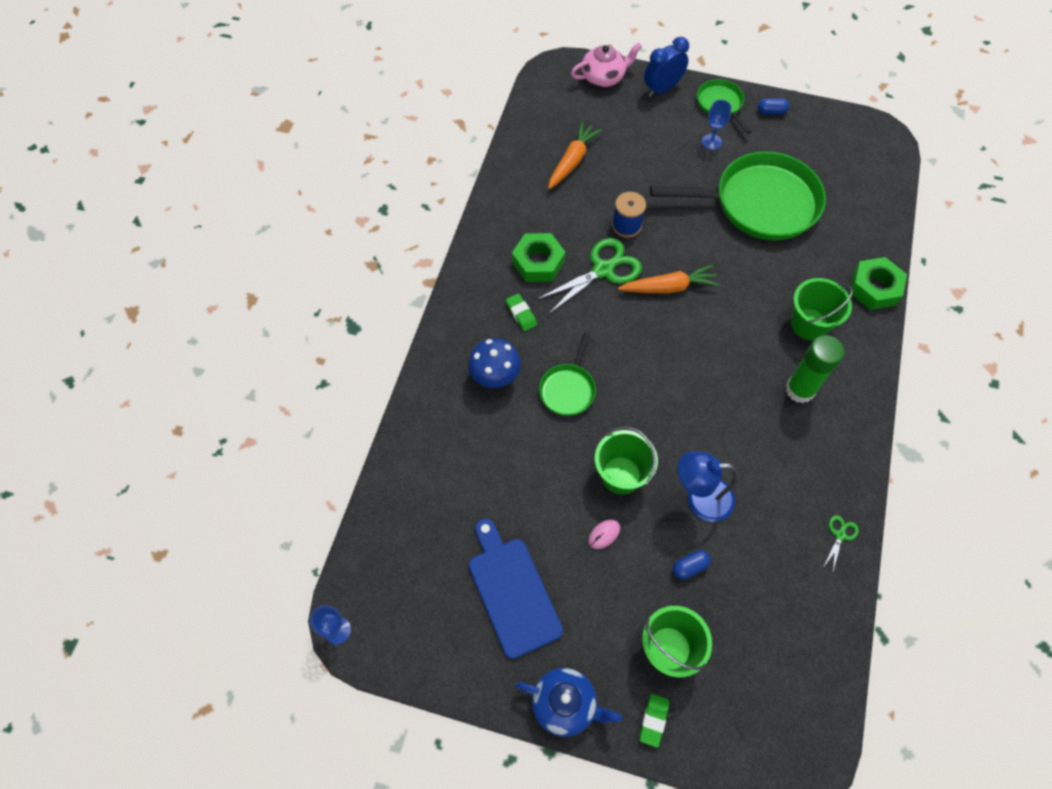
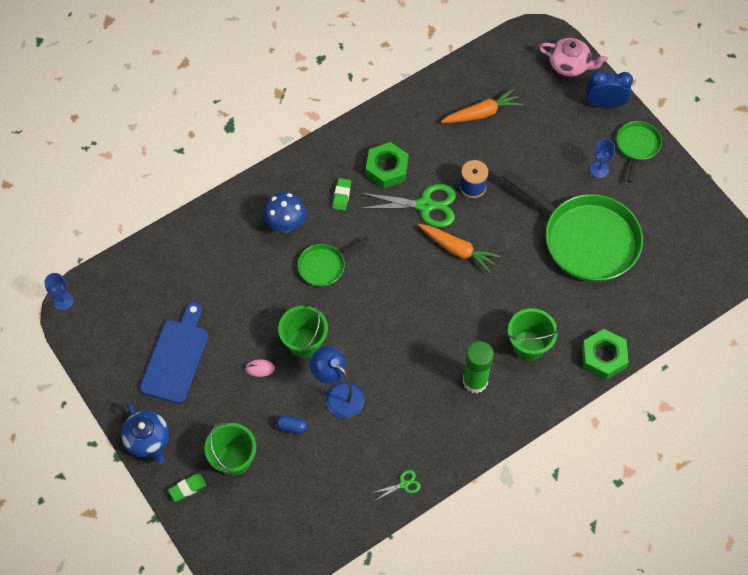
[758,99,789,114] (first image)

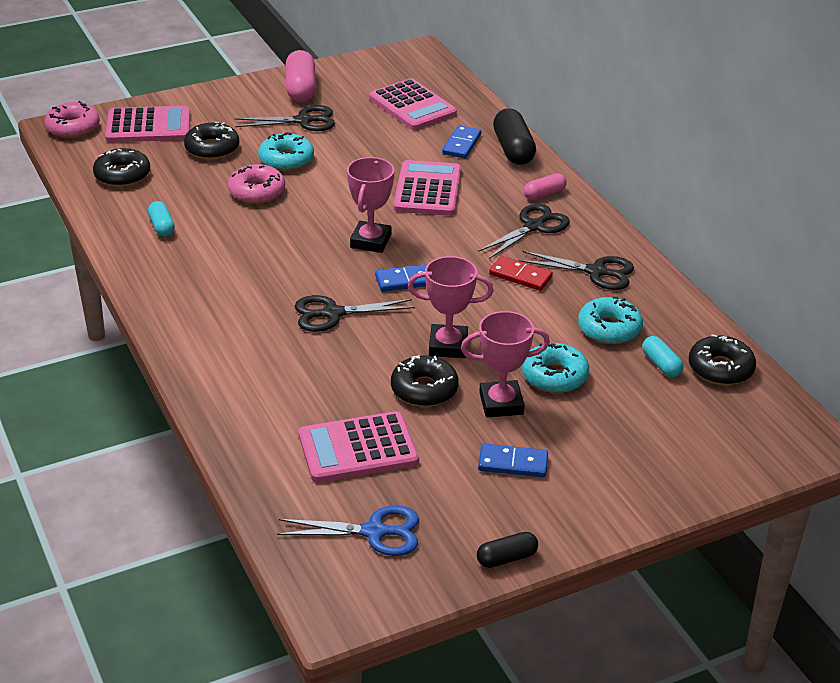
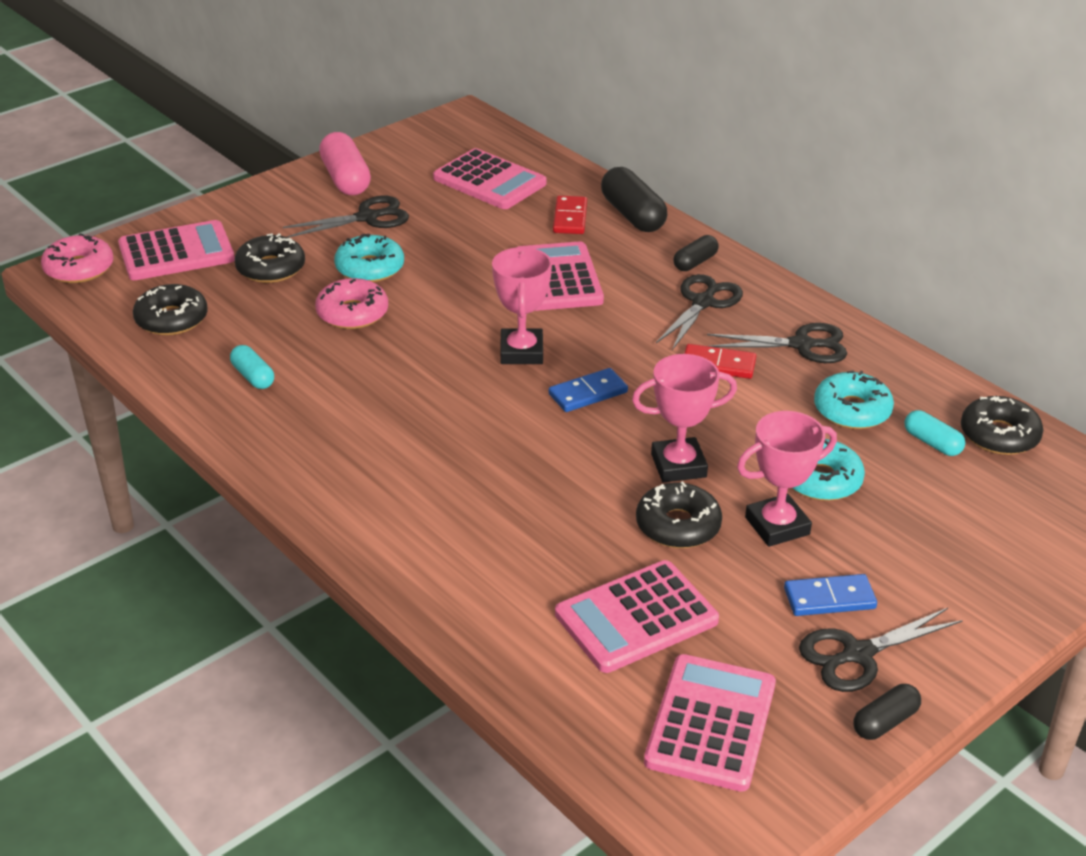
[799,608,963,692]
[644,654,776,792]
[553,196,587,234]
[673,235,719,271]

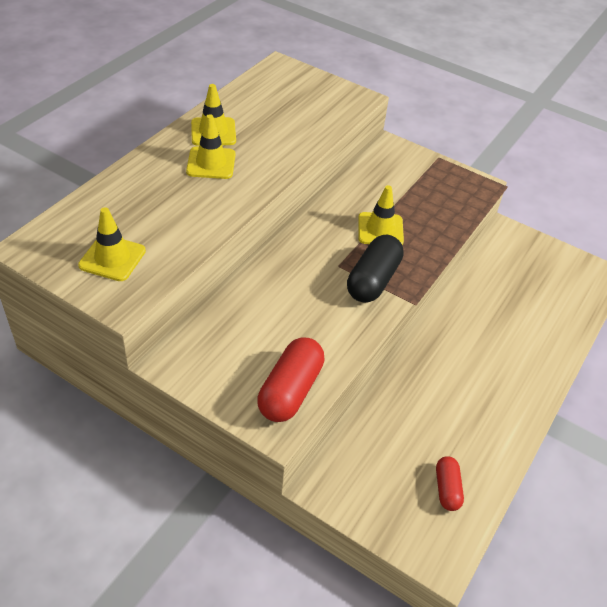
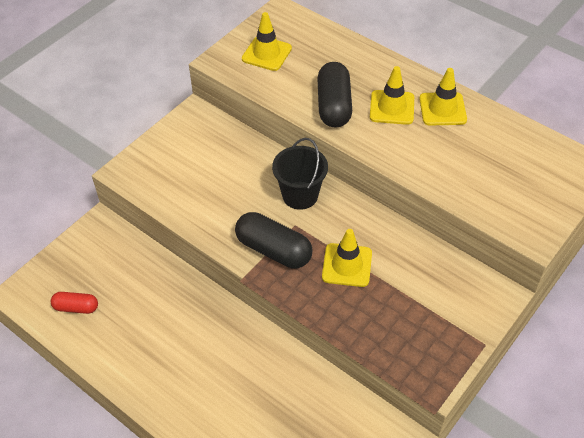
[257,337,325,422] (first image)
[272,138,328,210]
[317,62,352,128]

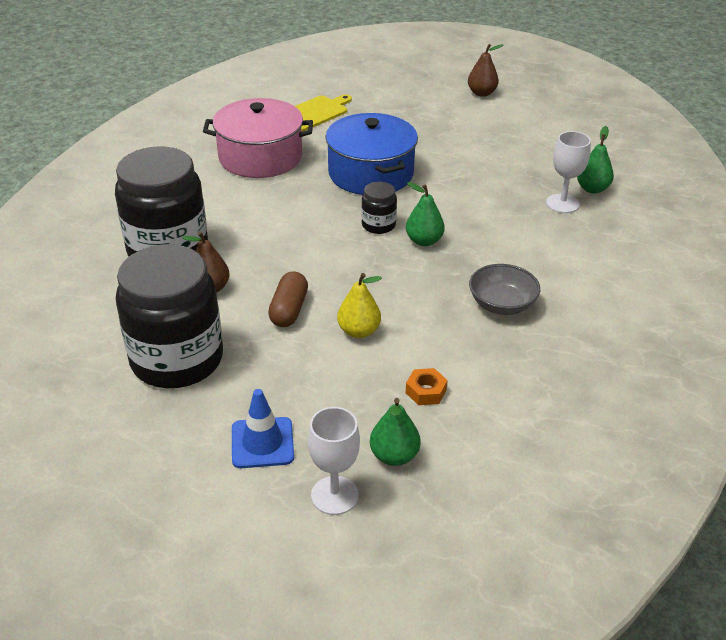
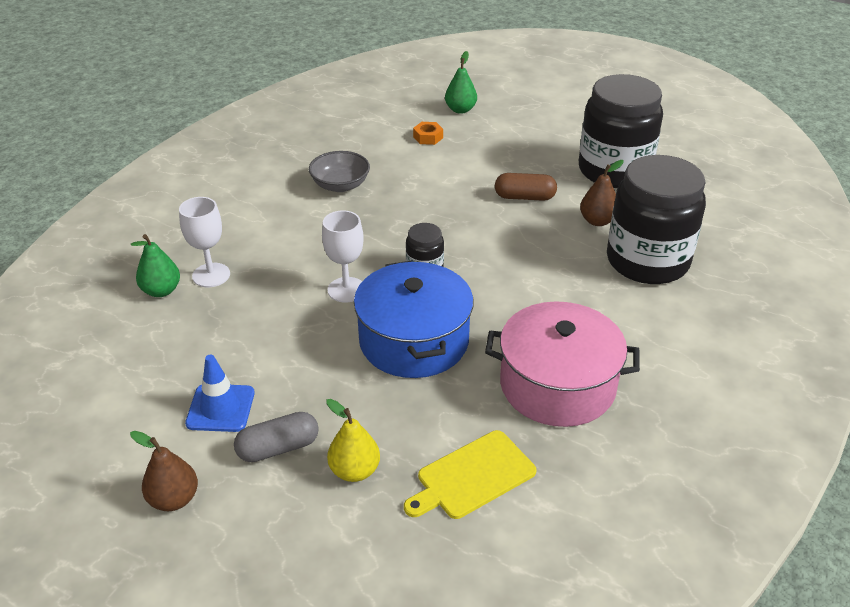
[406,182,445,246] (first image)
[234,412,319,462]
[185,355,255,432]
[322,210,364,302]
[326,399,380,482]
[495,173,557,201]

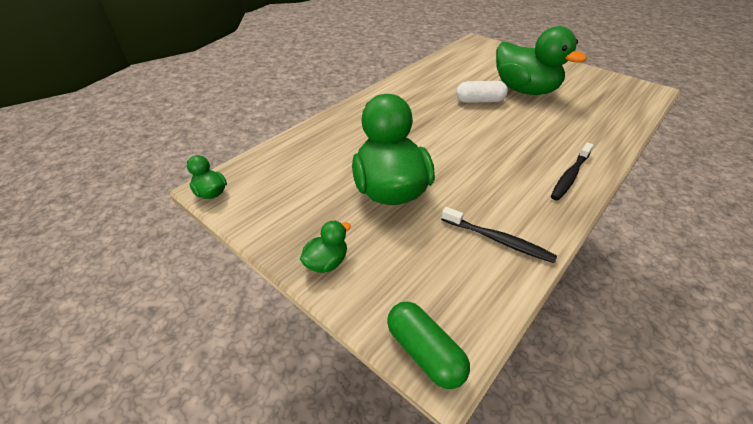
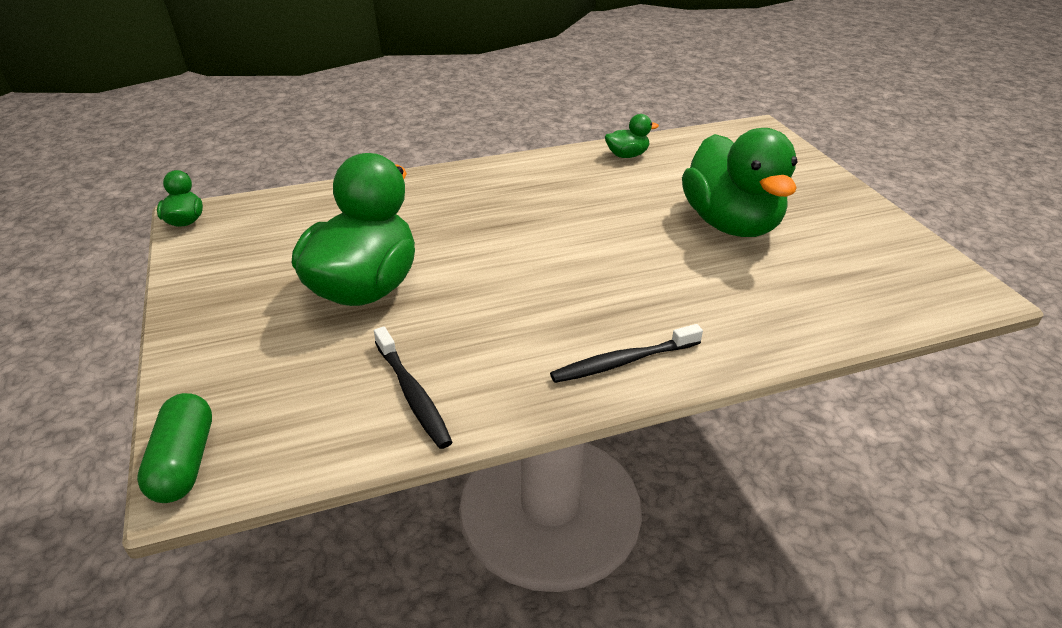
[456,81,508,103] (first image)
[605,114,659,158]

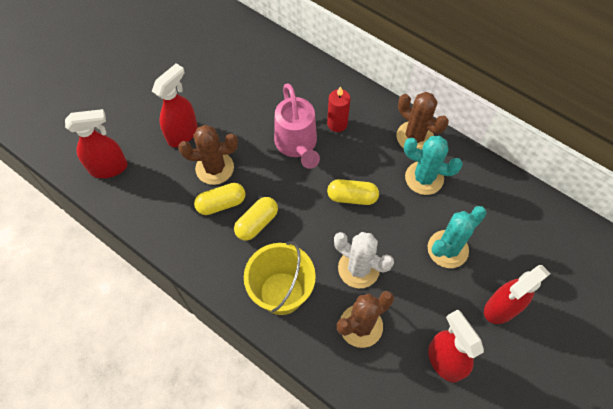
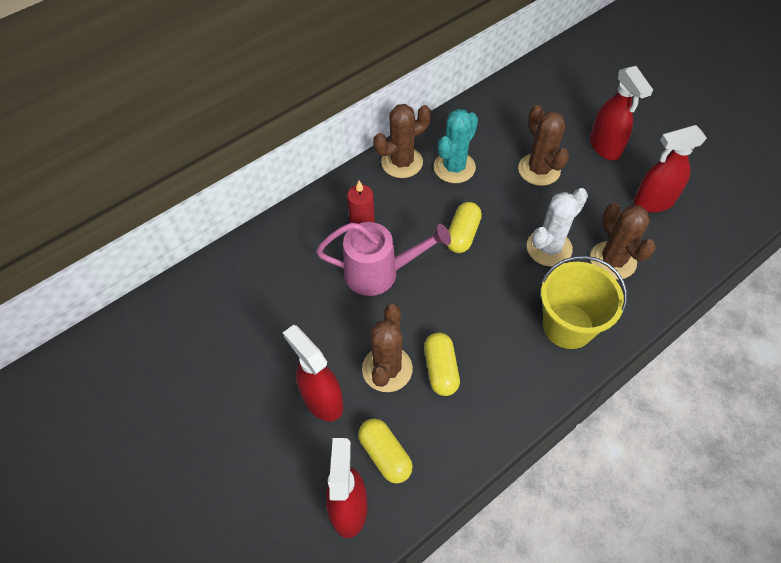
[358,419,413,484]
[518,105,569,186]

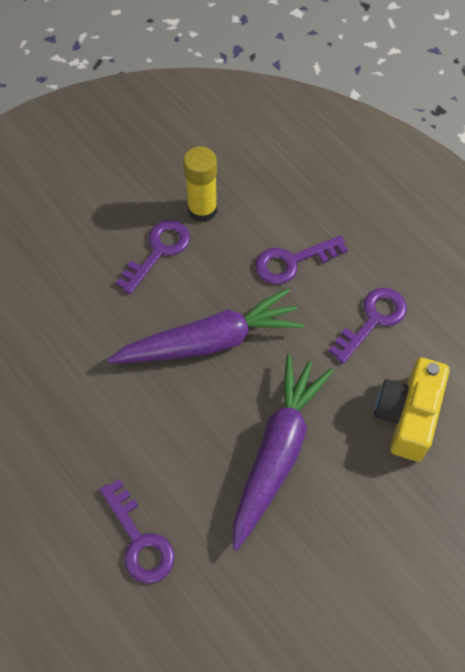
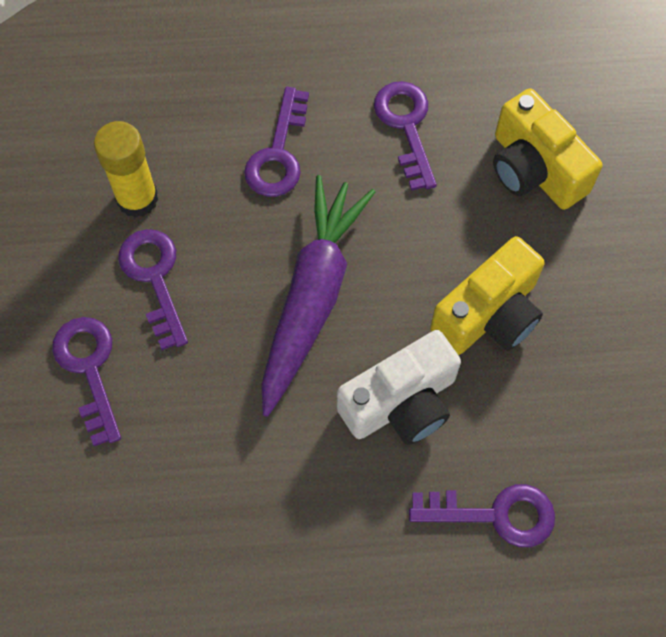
[52,317,121,446]
[337,330,461,445]
[430,236,545,355]

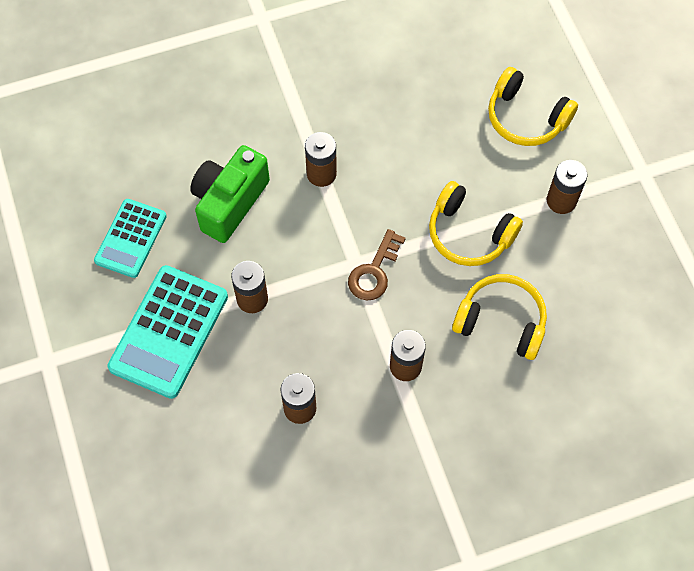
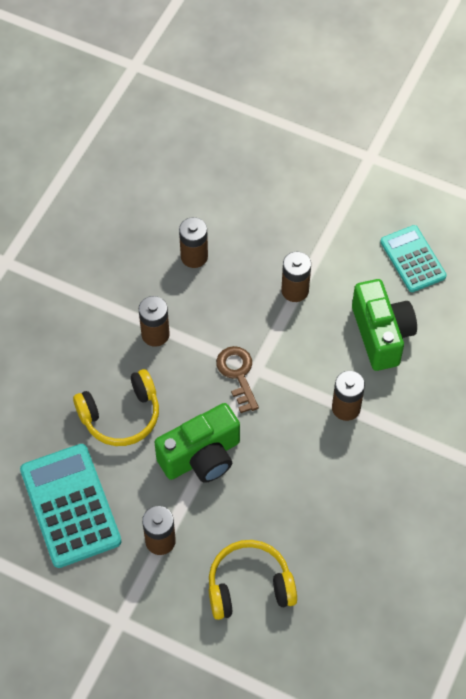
[20,444,122,568]
[154,403,240,483]

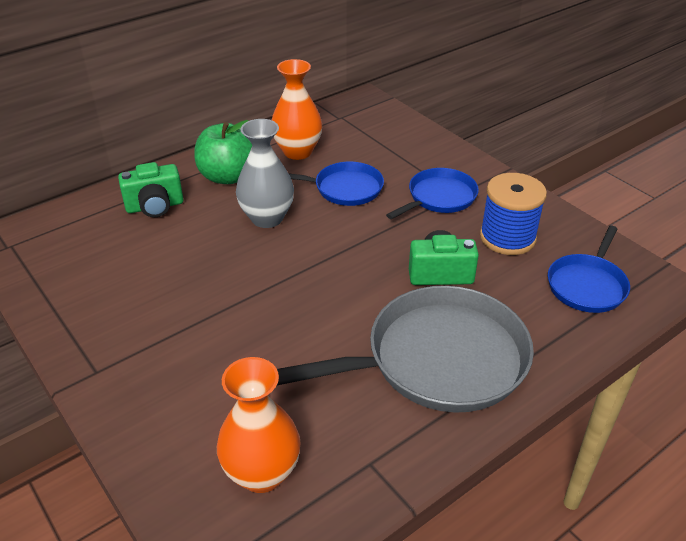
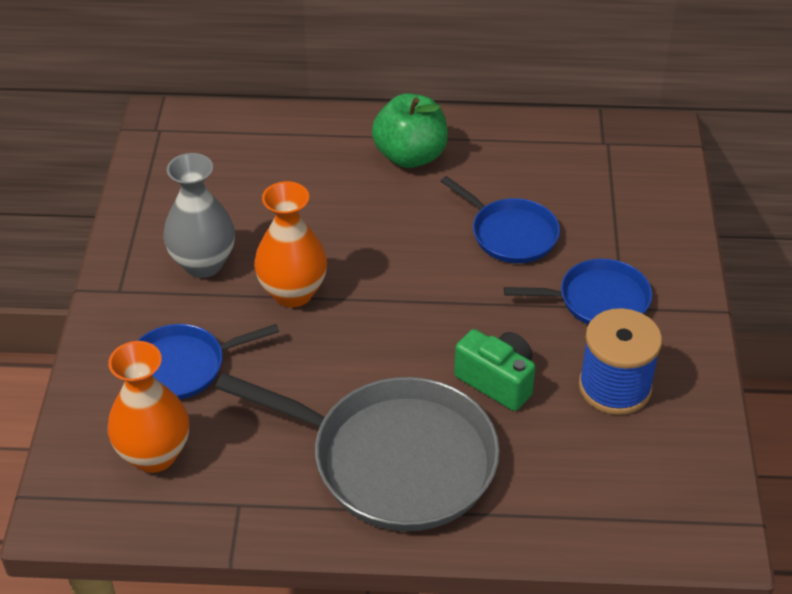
[118,162,184,217] (first image)
[163,153,235,278]
[254,181,327,307]
[137,324,279,399]

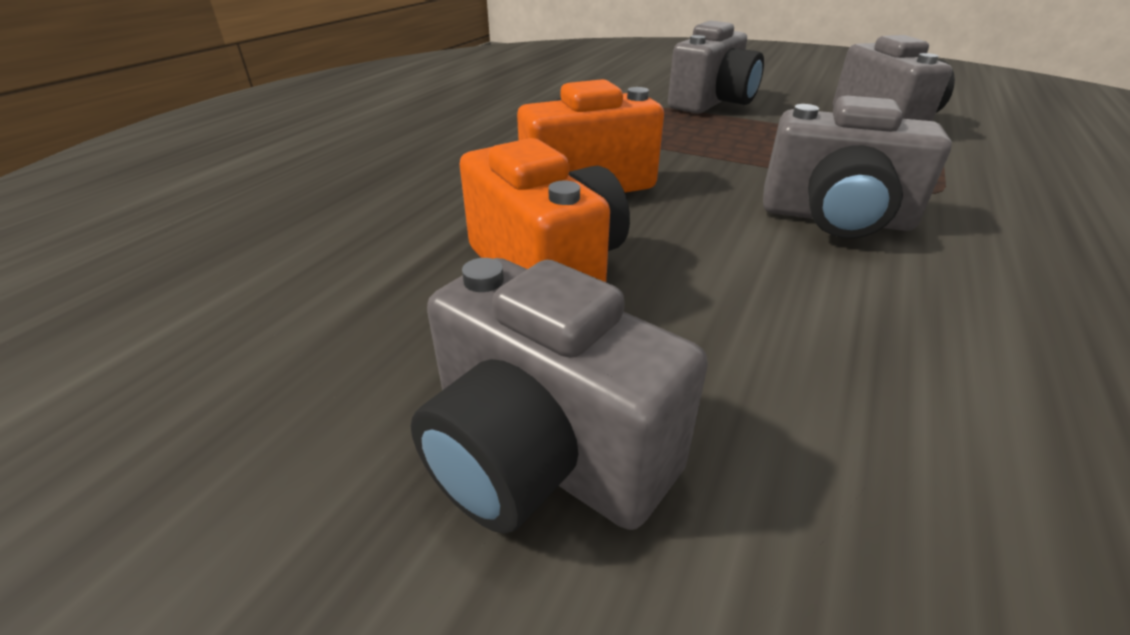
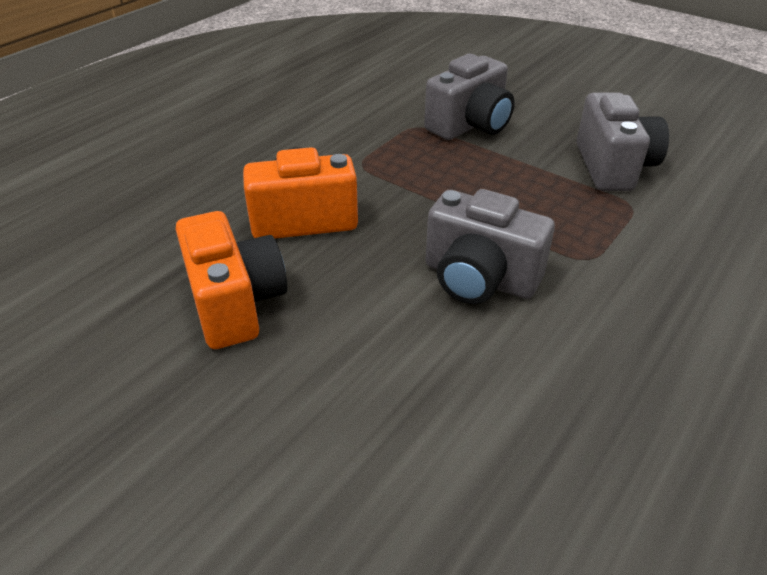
[411,258,708,534] (first image)

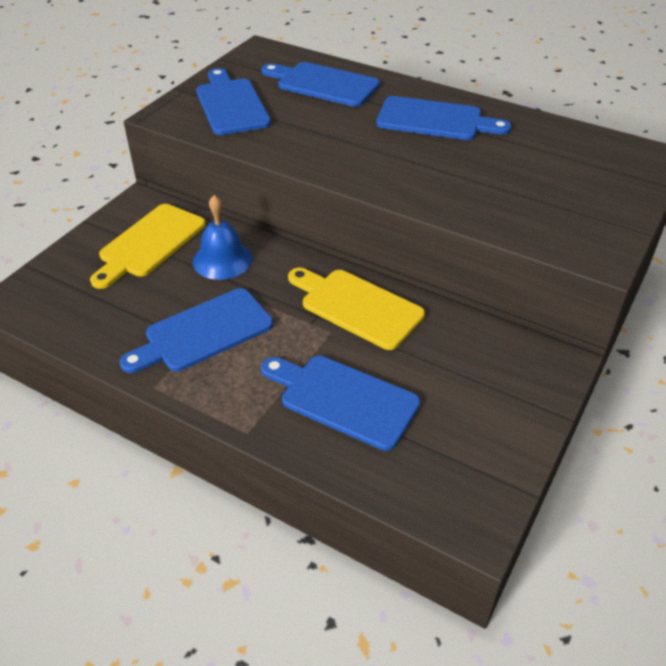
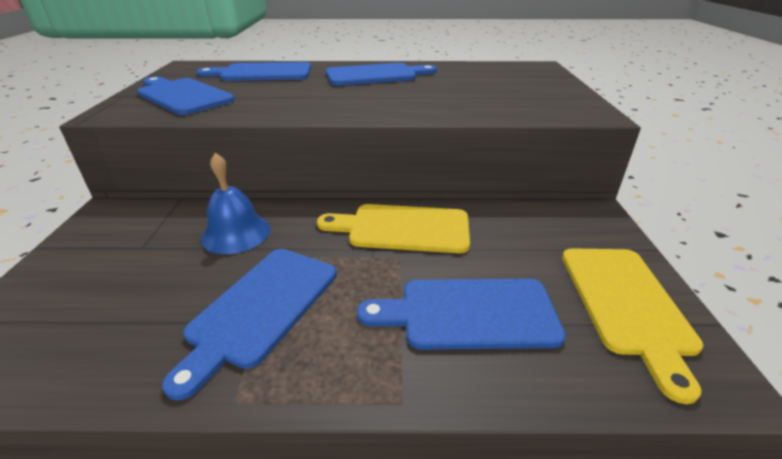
[562,248,703,404]

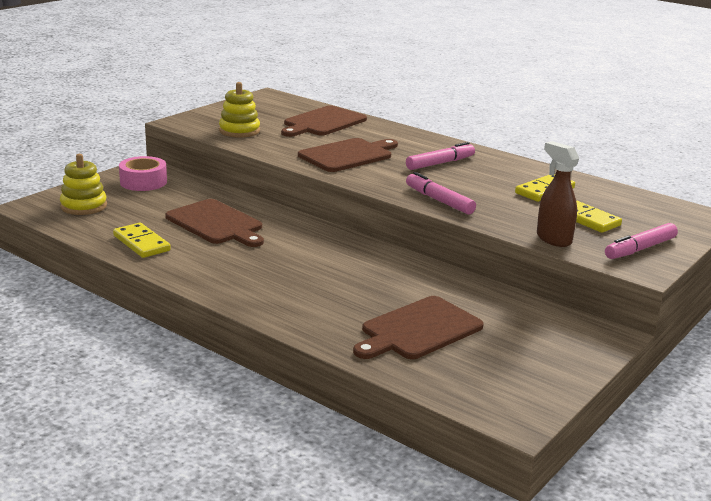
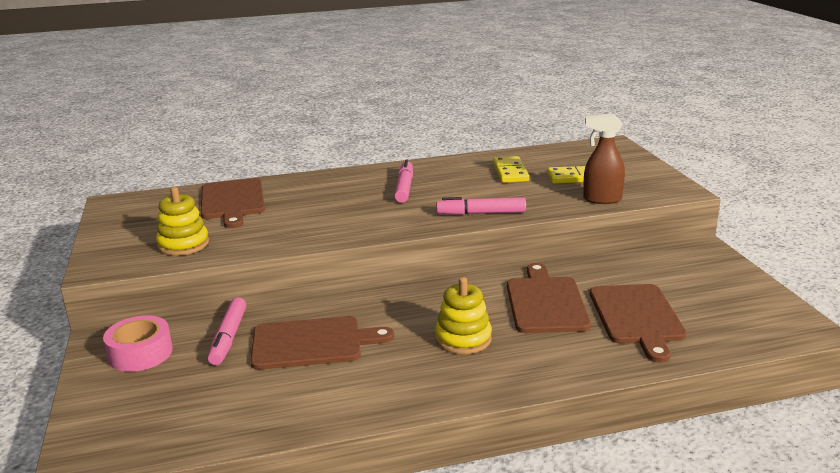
[113,223,171,258] (first image)
[435,277,492,354]
[507,263,591,333]
[208,297,246,365]

